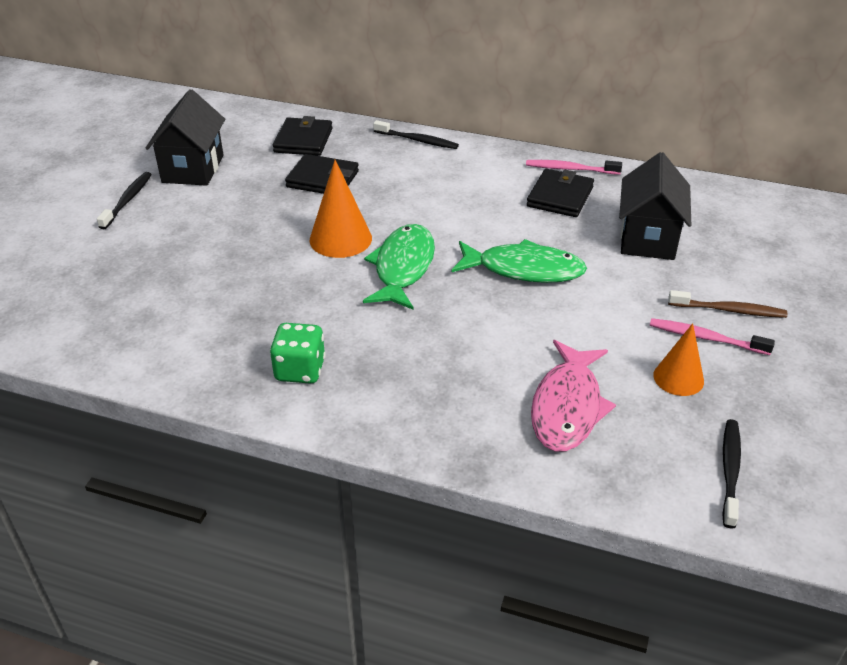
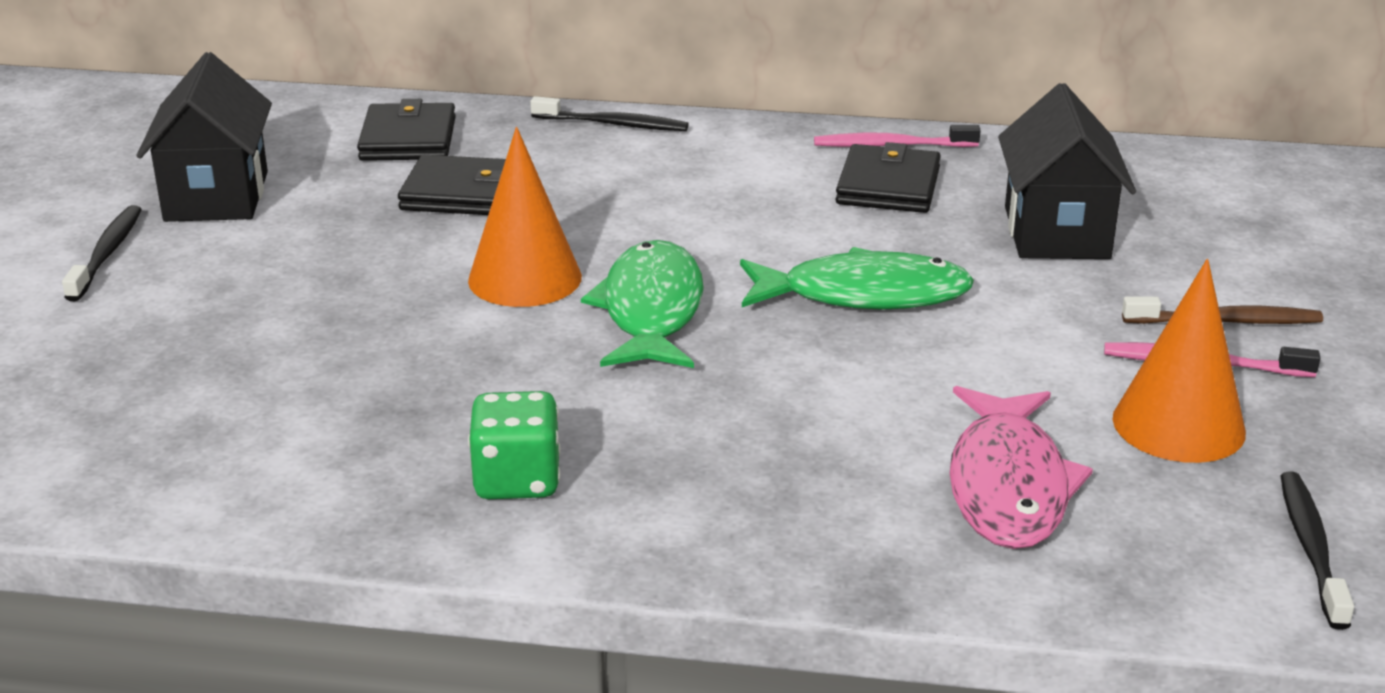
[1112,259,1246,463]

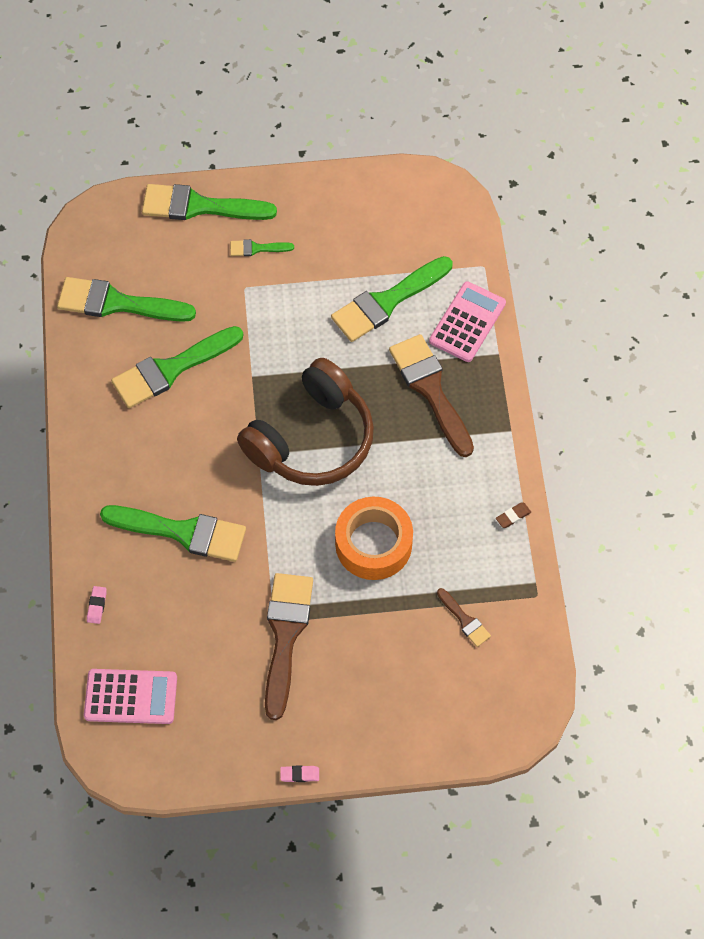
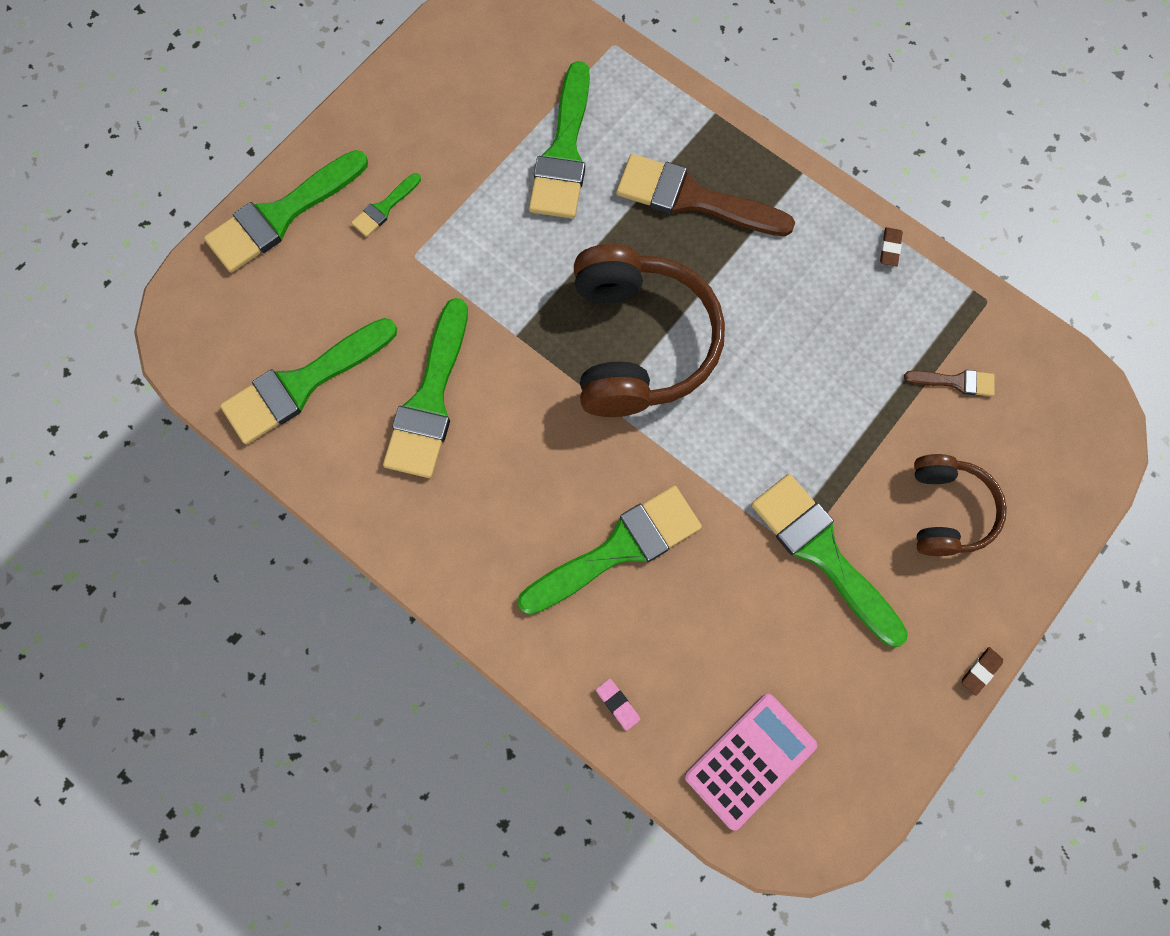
[335,497,413,580] (first image)
[429,281,506,362] (first image)
[914,454,1007,556]
[751,474,908,647]
[962,647,1003,696]

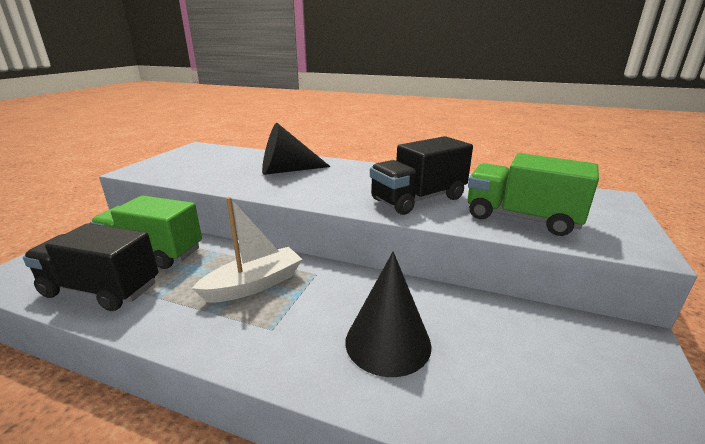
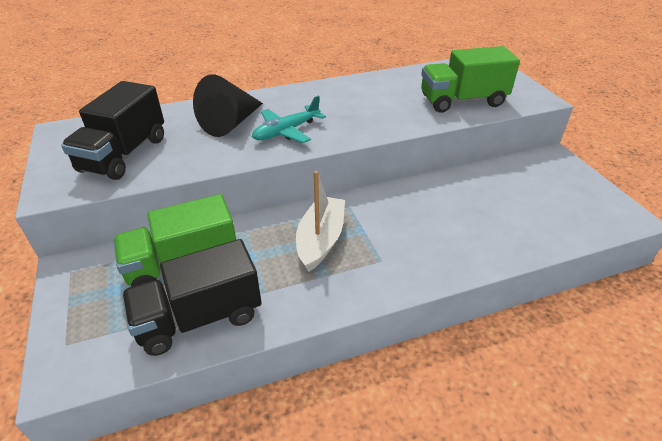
[345,252,432,377] (first image)
[252,95,326,143]
[61,81,164,180]

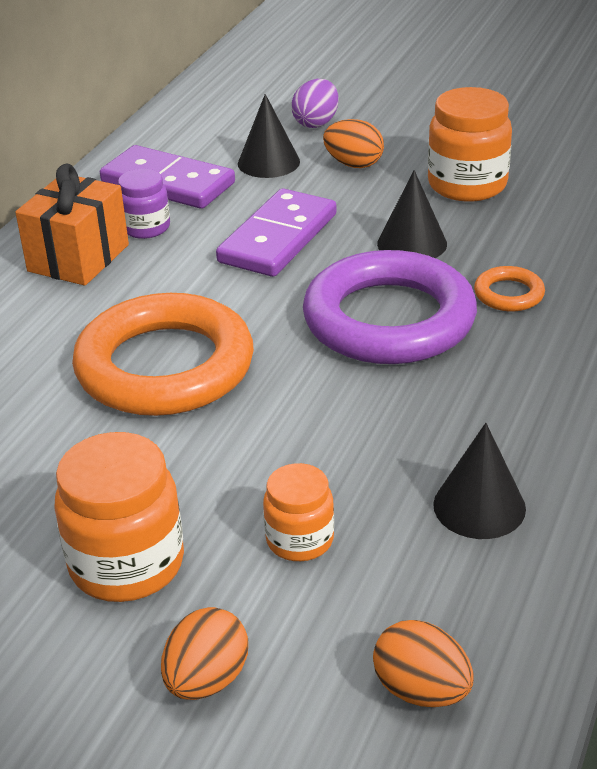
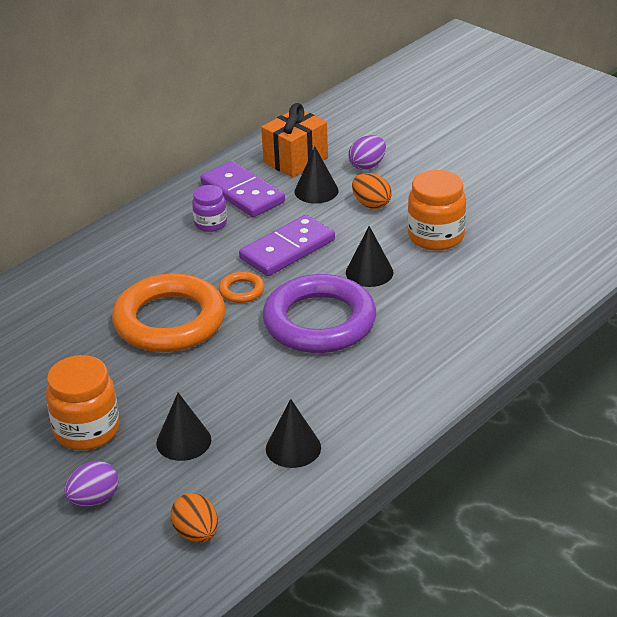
[261,103,328,178]
[219,272,264,303]
[156,393,211,461]
[65,461,119,507]

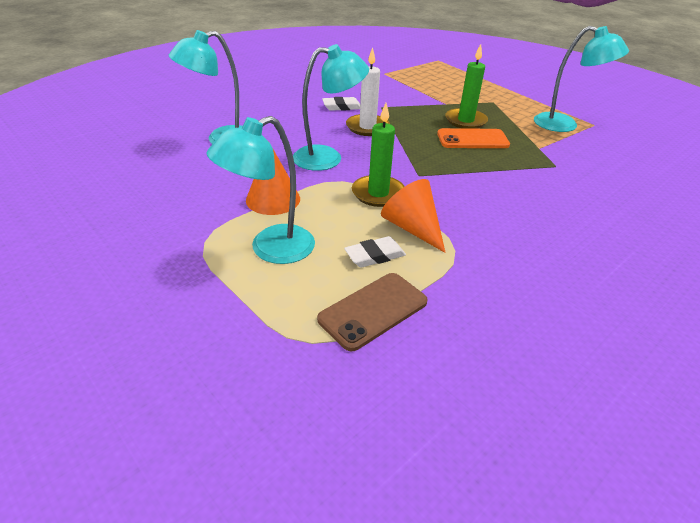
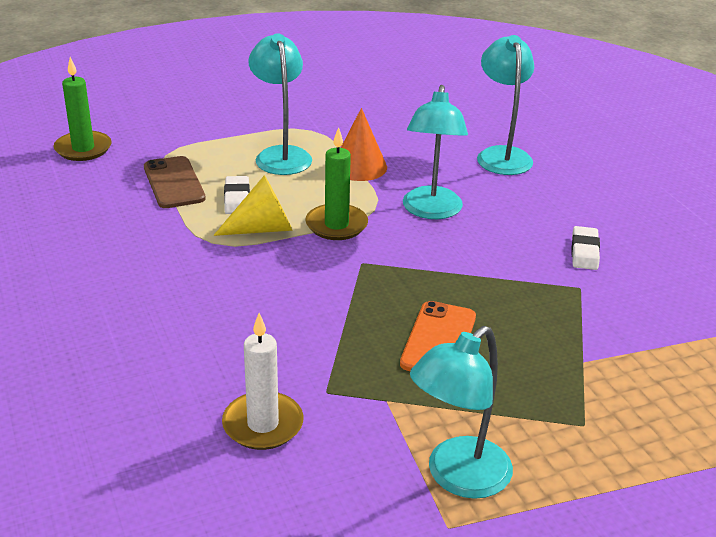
[222,313,304,450]
[54,57,112,161]
[213,175,293,236]

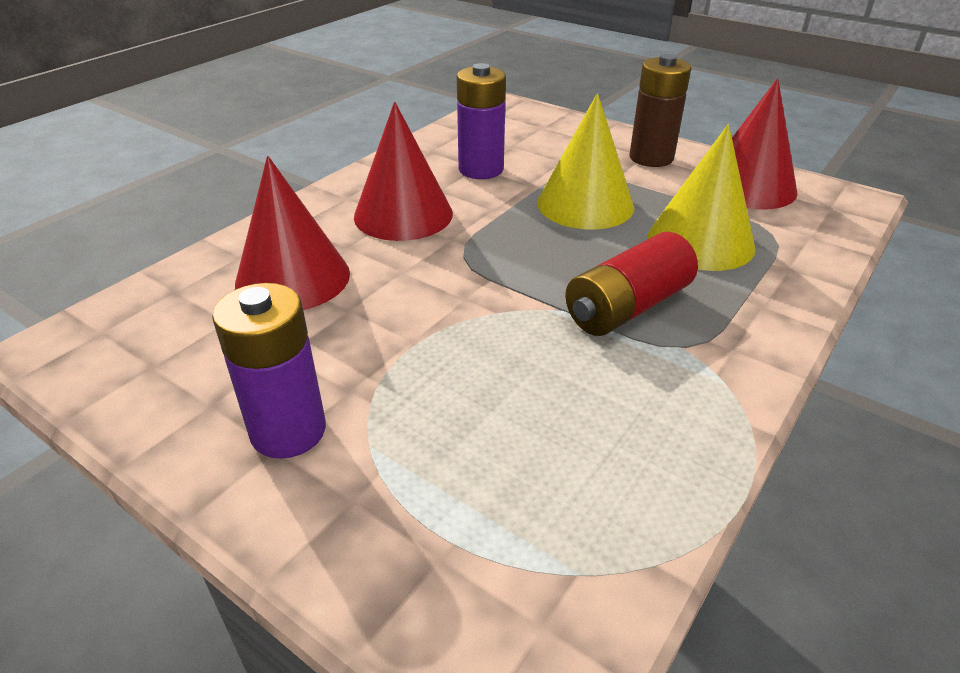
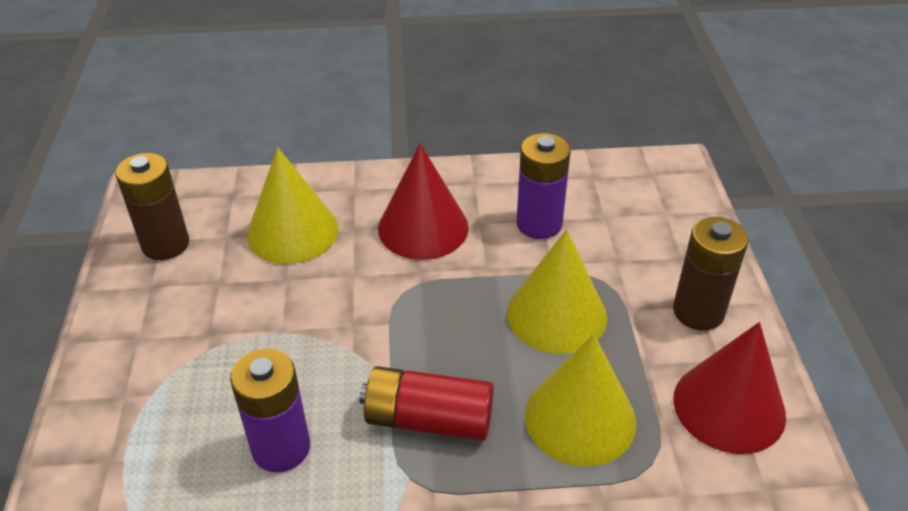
[115,153,189,260]
[230,349,310,472]
[247,147,338,264]

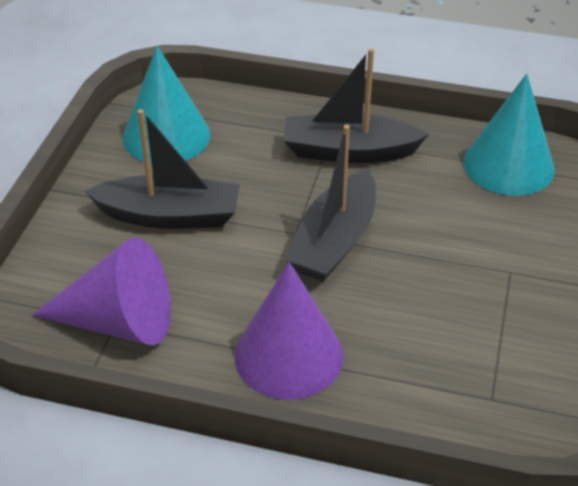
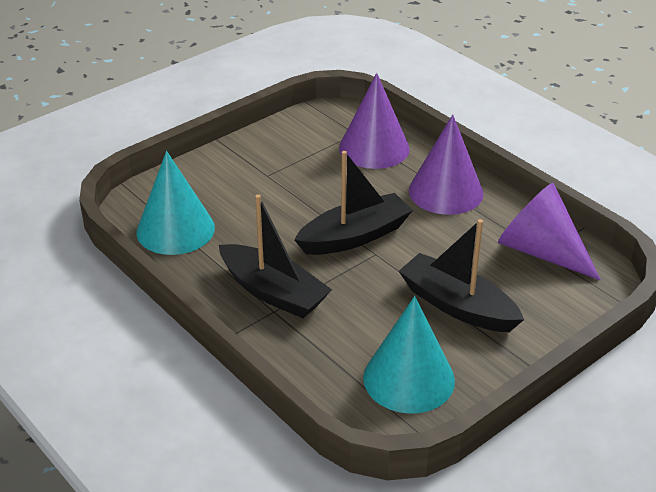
[339,73,410,169]

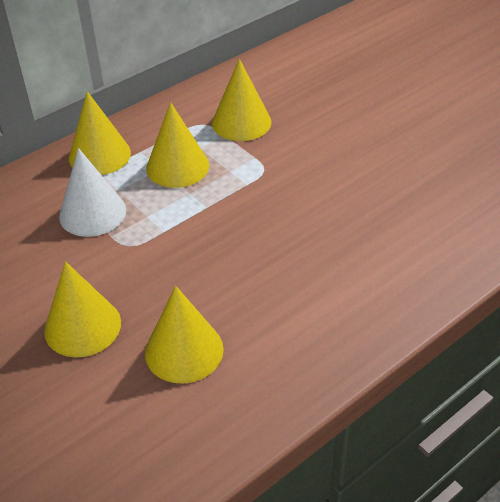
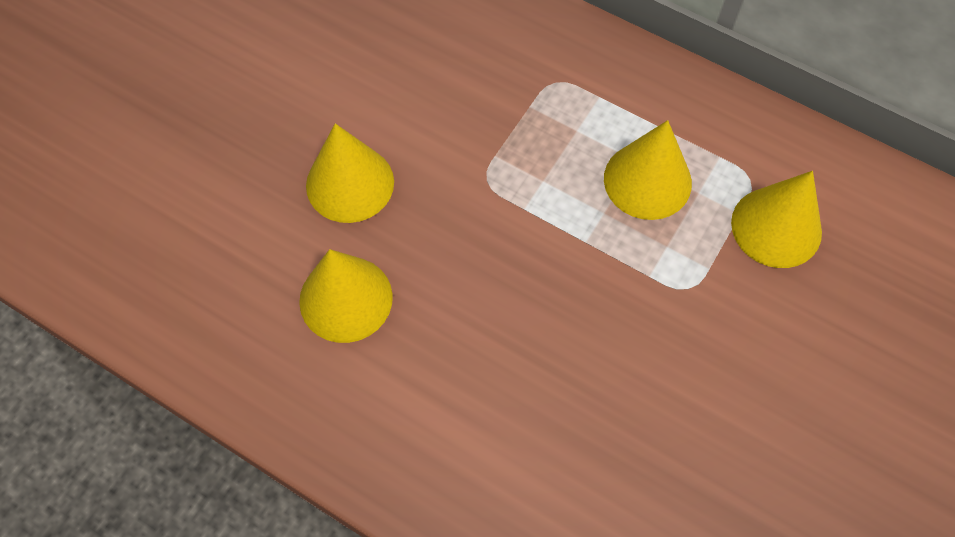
[59,148,126,237] (first image)
[69,91,131,175] (first image)

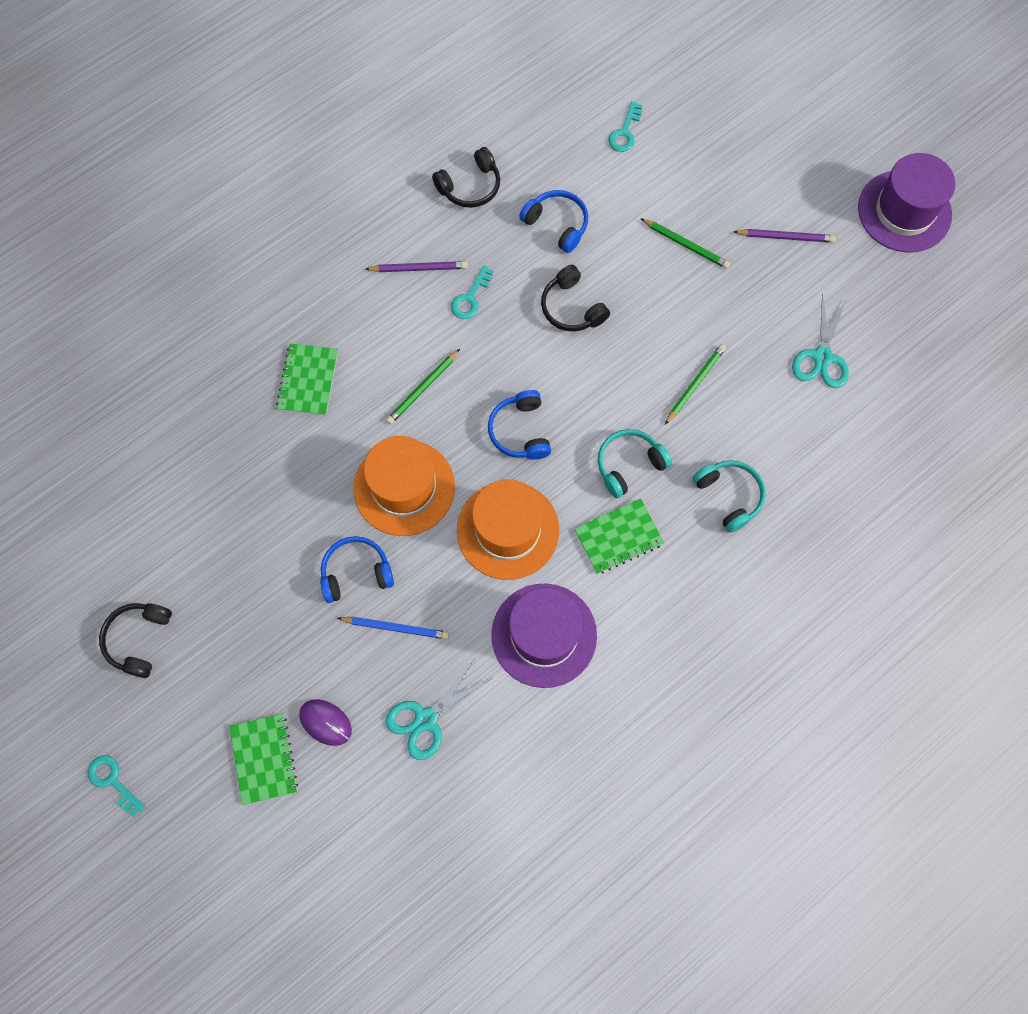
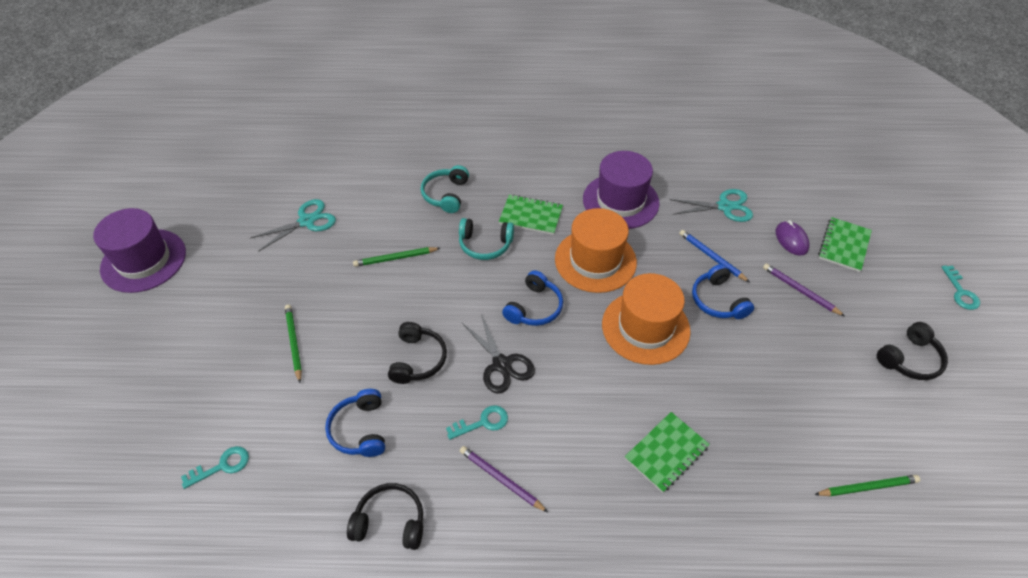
[462,314,535,393]
[814,475,920,496]
[763,263,845,316]
[692,264,754,319]

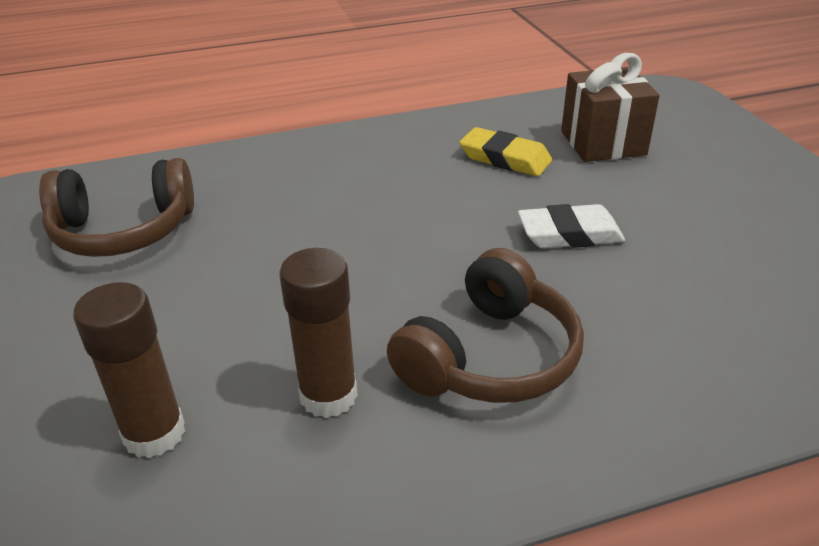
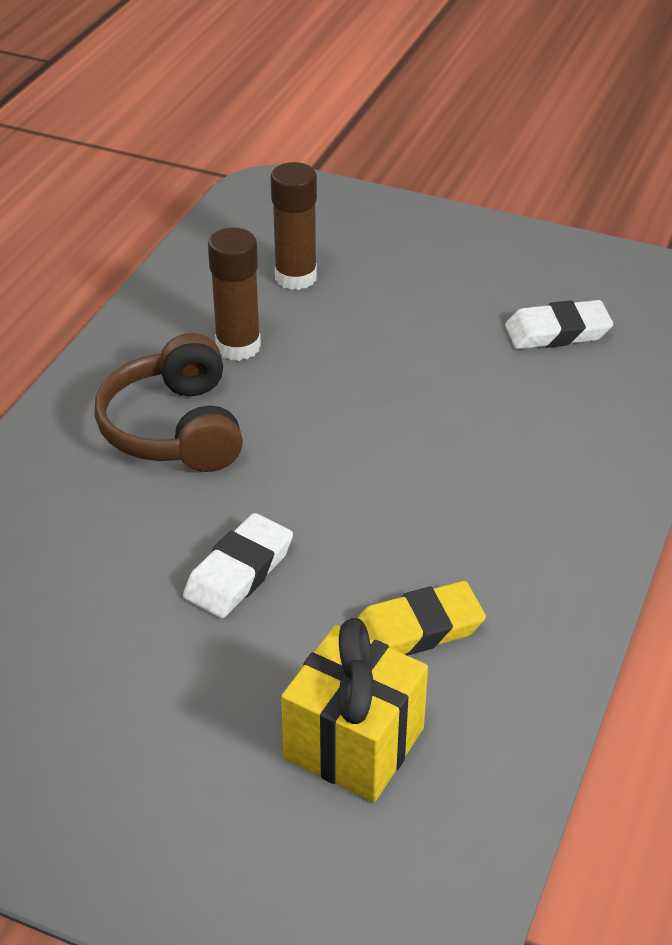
[505,300,613,349]
[281,618,428,802]

